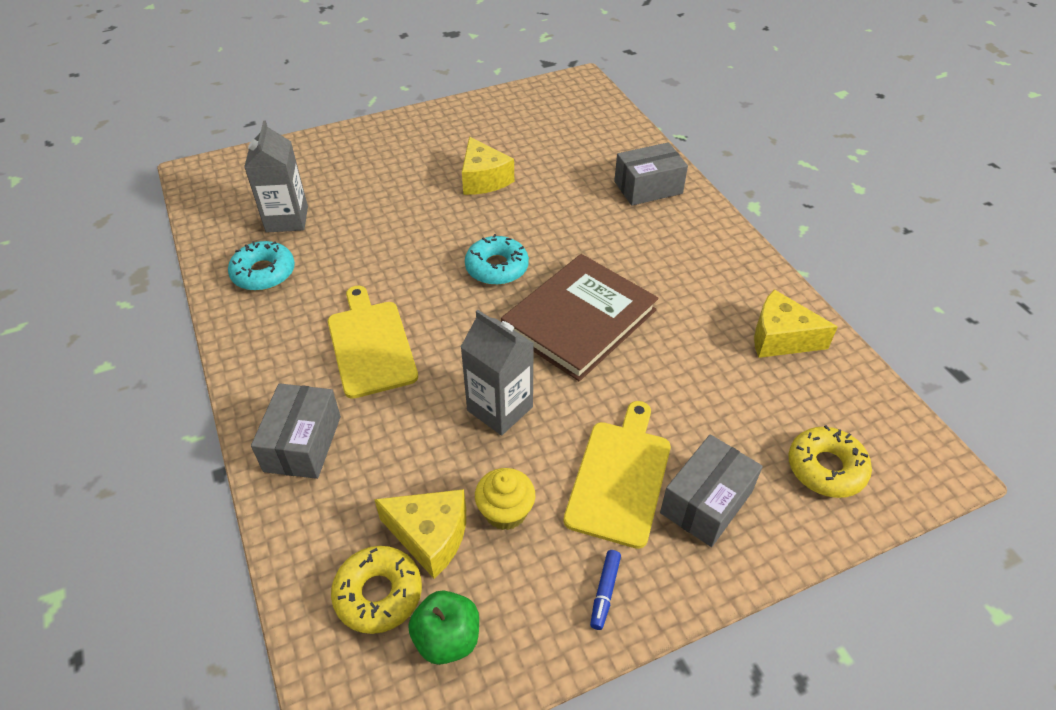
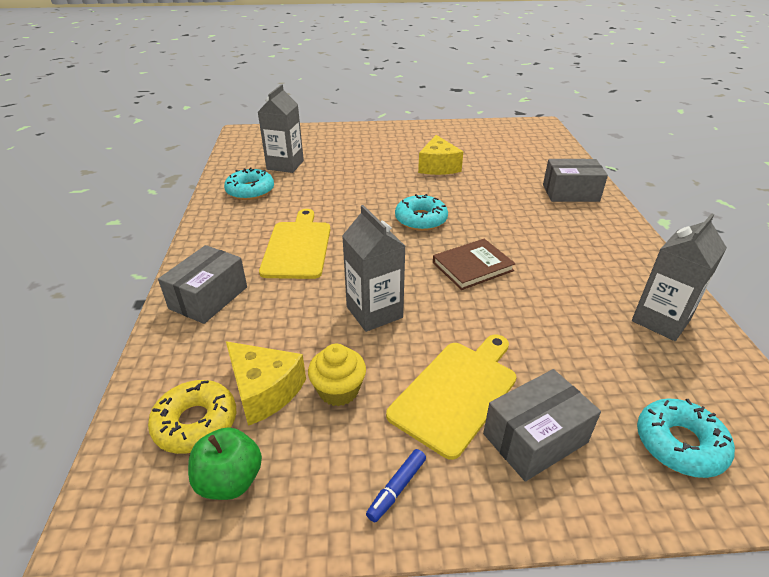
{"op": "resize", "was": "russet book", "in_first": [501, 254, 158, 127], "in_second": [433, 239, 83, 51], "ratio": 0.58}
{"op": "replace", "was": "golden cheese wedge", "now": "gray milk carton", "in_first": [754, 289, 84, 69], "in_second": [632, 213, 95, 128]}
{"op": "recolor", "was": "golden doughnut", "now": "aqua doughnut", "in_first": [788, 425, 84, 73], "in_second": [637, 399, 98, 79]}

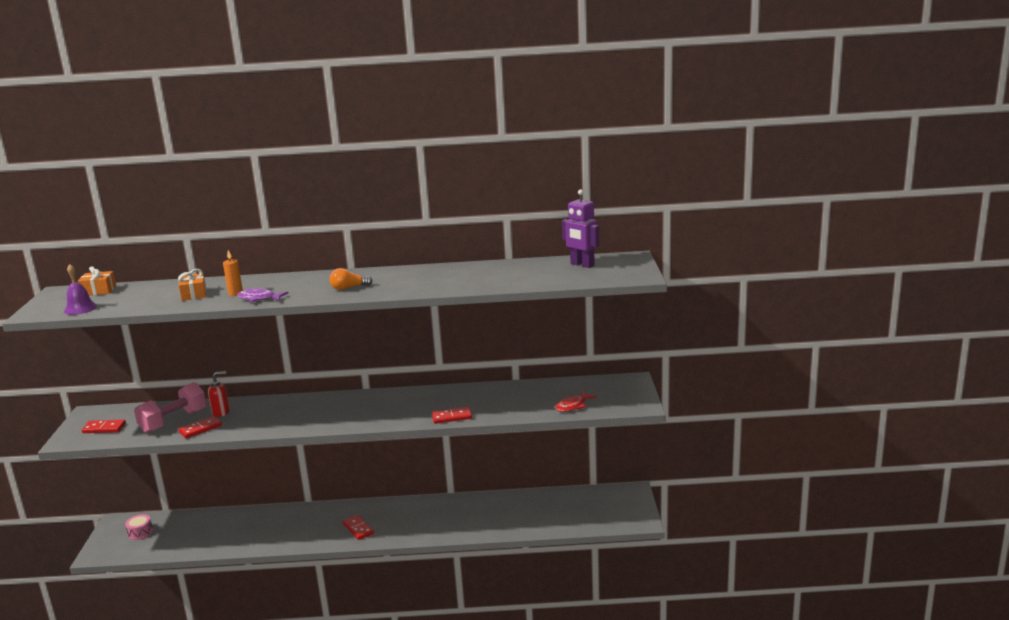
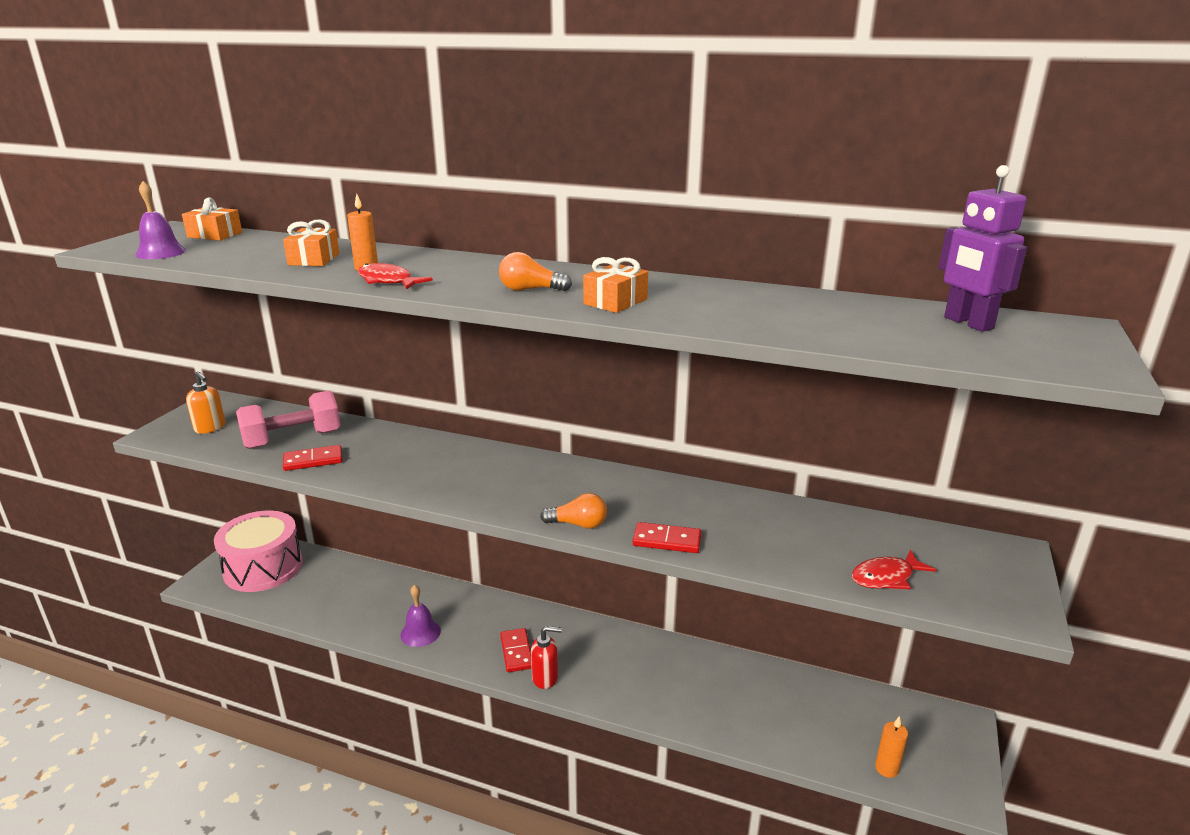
{"op": "replace", "was": "red domino piece", "now": "bright orange soap pump", "in_first": [82, 420, 44, 13], "in_second": [186, 371, 39, 63]}
{"op": "resize", "was": "rosy drum", "in_first": [125, 514, 28, 26], "in_second": [214, 510, 89, 82], "ratio": 2.39}
{"op": "move", "was": "red soap pump", "in_first": [208, 371, 22, 46], "in_second": [531, 626, 31, 63]}
{"op": "recolor", "was": "purple fish figure", "now": "red fish figure", "in_first": [237, 288, 51, 14], "in_second": [358, 263, 75, 27]}
{"op": "insert", "now": "purple hand bell", "in_second": [400, 585, 41, 62]}
{"op": "insert", "now": "bright orange light bulb", "in_second": [540, 493, 67, 36]}
{"op": "insert", "now": "bright orange present", "in_second": [583, 257, 65, 56]}
{"op": "insert", "now": "bright orange wax candle", "in_second": [875, 716, 33, 62]}

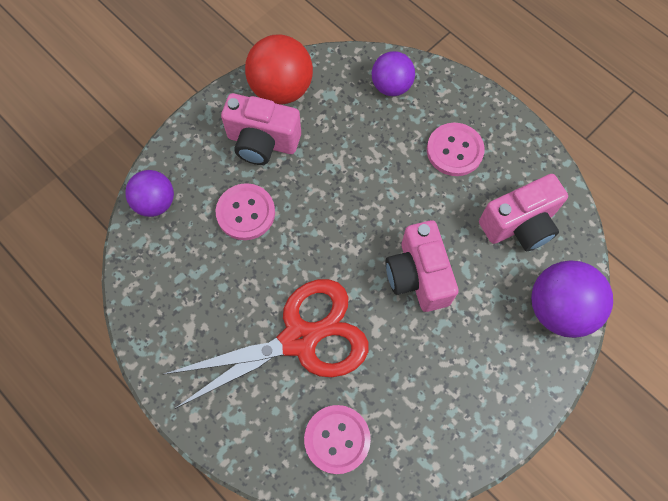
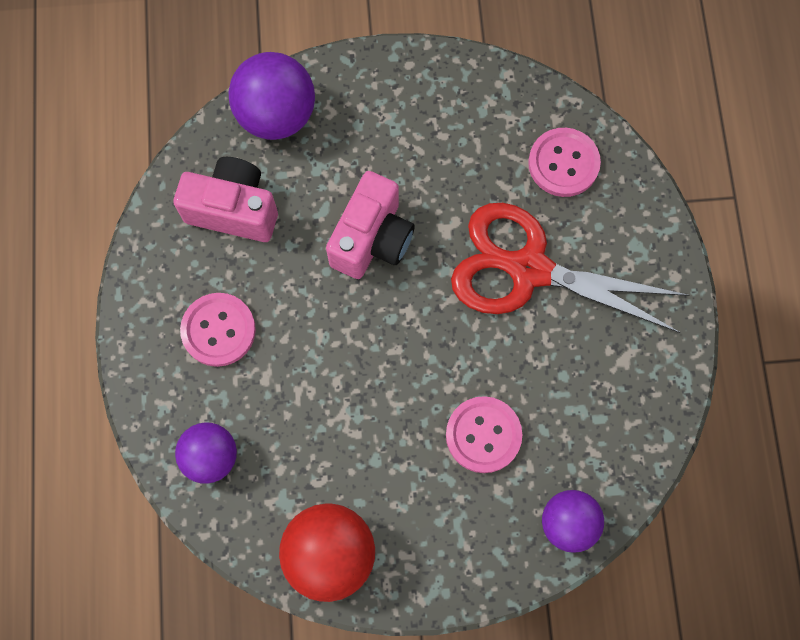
{"op": "delete", "was": "rosy compact camera", "in_first": [221, 93, 80, 72]}

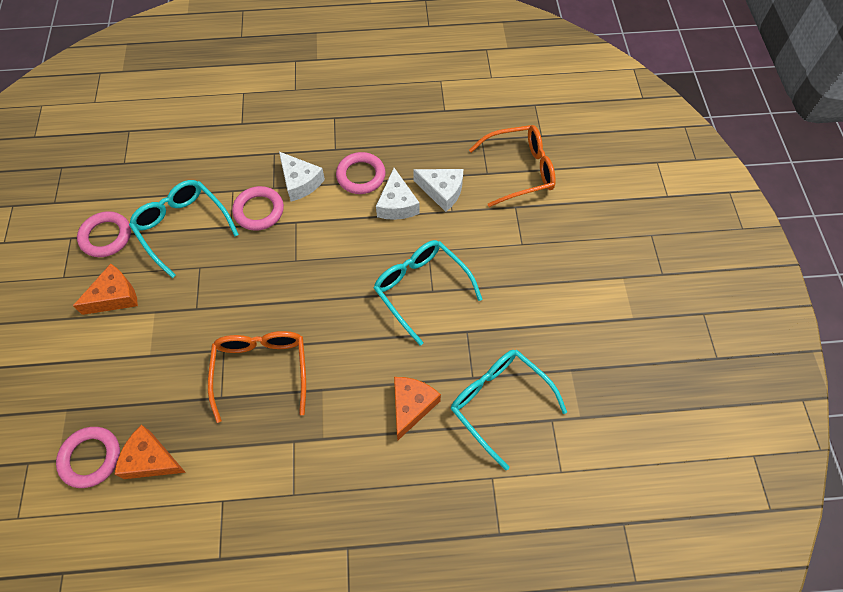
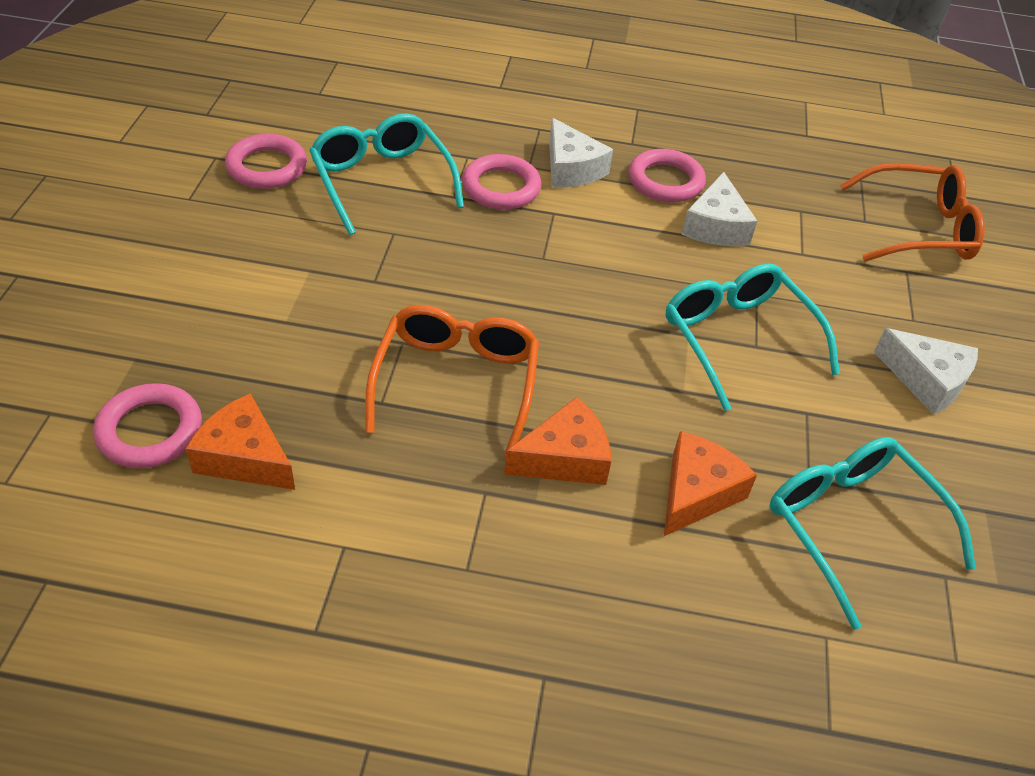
{"op": "move", "was": "bright orange cheese wedge", "in_first": [73, 263, 65, 52], "in_second": [504, 397, 108, 88]}
{"op": "move", "was": "snow-white cheese wedge", "in_first": [413, 169, 50, 43], "in_second": [874, 328, 104, 87]}

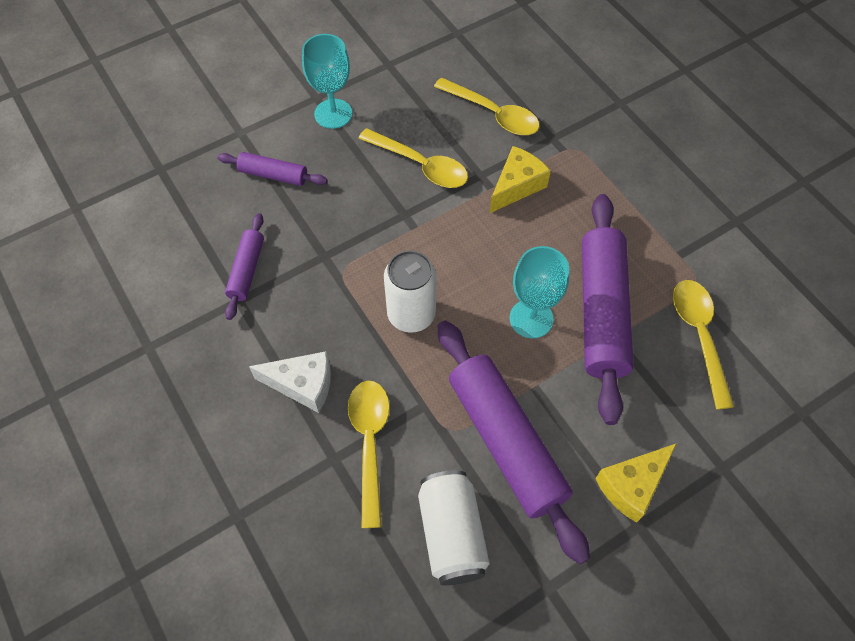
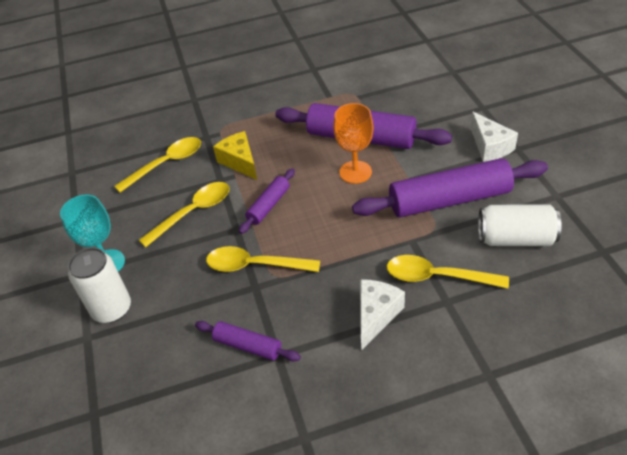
{"op": "move", "was": "purple dough roller", "in_first": [217, 152, 110, 34], "in_second": [239, 168, 56, 66]}
{"op": "move", "was": "snow-white soda can", "in_first": [384, 250, 52, 83], "in_second": [68, 247, 63, 76]}
{"op": "recolor", "was": "aqua goblet", "now": "bright orange goblet", "in_first": [510, 246, 59, 92], "in_second": [333, 103, 41, 81]}
{"op": "recolor", "was": "golden cheese wedge", "now": "snow-white cheese wedge", "in_first": [595, 443, 82, 80], "in_second": [470, 112, 48, 50]}
{"op": "move", "was": "golden tablespoon", "in_first": [673, 280, 61, 130], "in_second": [206, 246, 114, 26]}

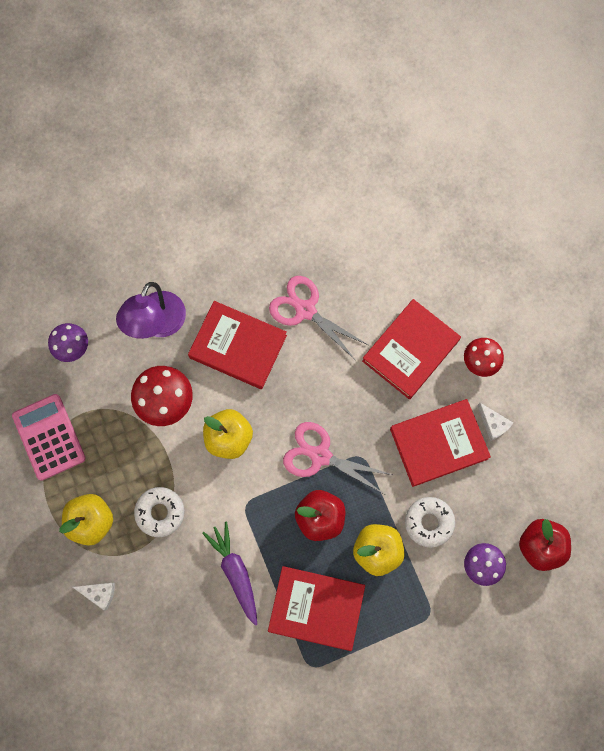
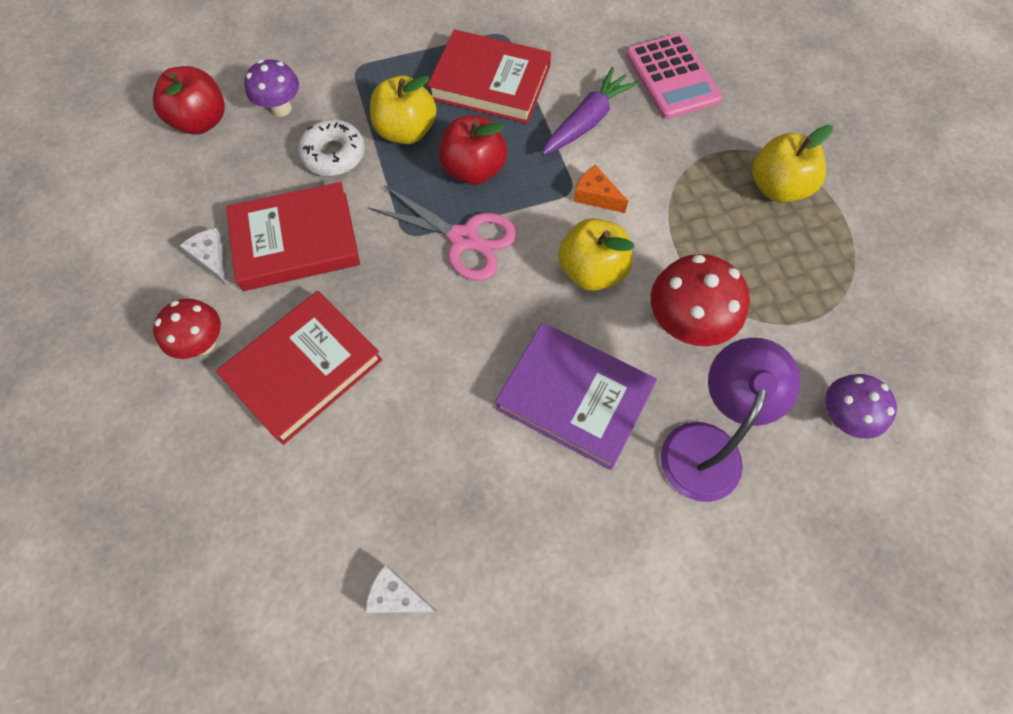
{"op": "move", "was": "rosy calculator", "in_first": [12, 394, 74, 87], "in_second": [626, 33, 96, 86]}
{"op": "move", "was": "snow-white cheese wedge", "in_first": [73, 583, 42, 27], "in_second": [365, 564, 72, 49]}
{"op": "delete", "was": "snow-white doughnut", "in_first": [134, 487, 50, 50]}
{"op": "recolor", "was": "red book", "now": "purple book", "in_first": [188, 301, 99, 88], "in_second": [495, 323, 162, 147]}
{"op": "rotate", "was": "purple toy carrot", "in_first": [202, 522, 55, 104], "in_second": [542, 67, 97, 88], "clockwise": -120}
{"op": "delete", "was": "rosy pair of scissors", "in_first": [269, 276, 99, 84]}
{"op": "insert", "now": "bright orange cheese wedge", "in_second": [573, 165, 55, 48]}

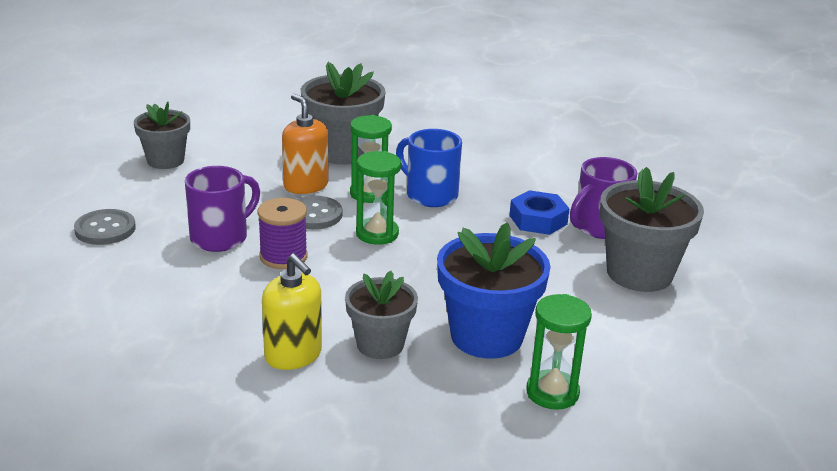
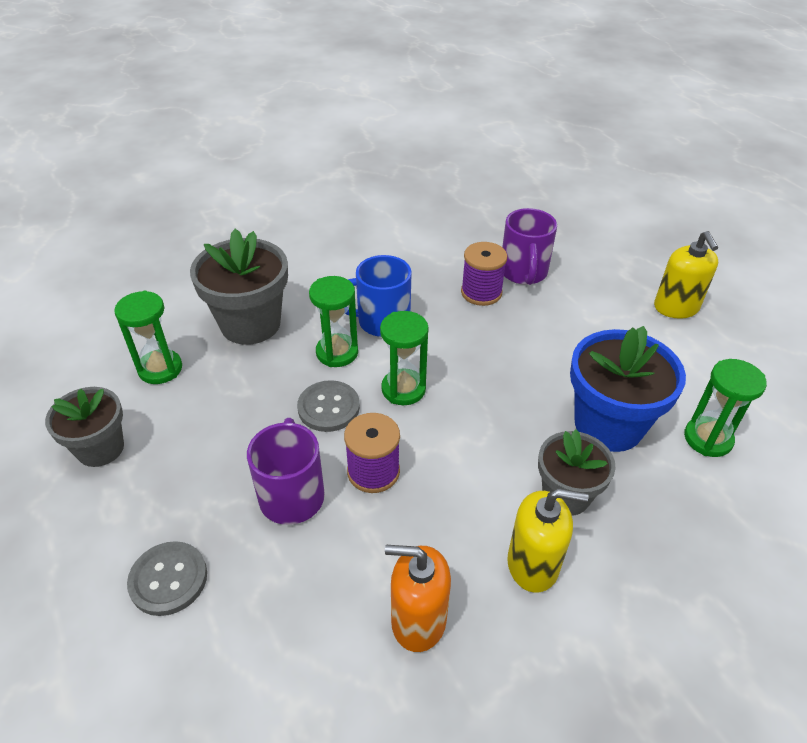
{"op": "move", "was": "bright orange soap pump", "in_first": [282, 94, 47, 100], "in_second": [385, 545, 66, 107]}
{"op": "replace", "was": "royal blue hex nut", "now": "purple spool", "in_first": [509, 190, 61, 45], "in_second": [461, 242, 46, 64]}
{"op": "delete", "was": "gray flower pot", "in_first": [600, 167, 104, 125]}
{"op": "insert", "now": "leaf-green sand timer", "in_second": [114, 291, 68, 93]}
{"op": "insert", "now": "golden soap pump", "in_second": [654, 231, 64, 88]}

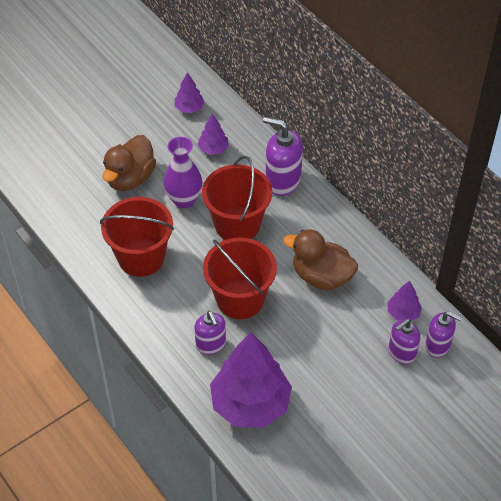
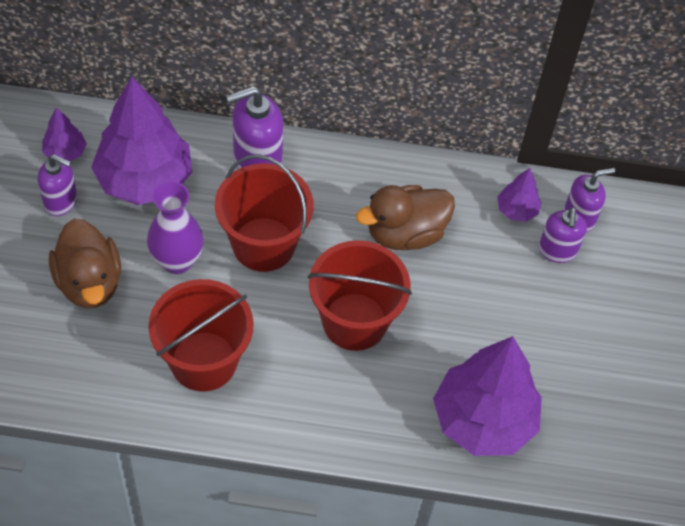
{"op": "move", "was": "purple soap pump", "in_first": [194, 311, 32, 44], "in_second": [38, 154, 39, 62]}
{"op": "resize", "was": "purple fir tree", "in_first": [197, 114, 32, 41], "in_second": [91, 76, 101, 129], "ratio": 2.21}

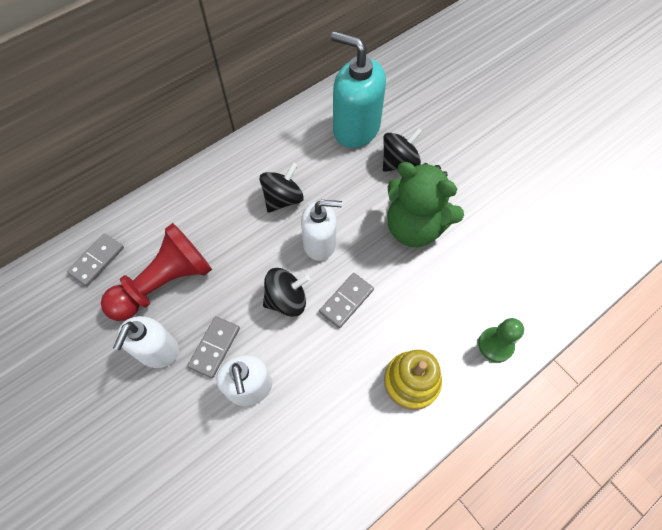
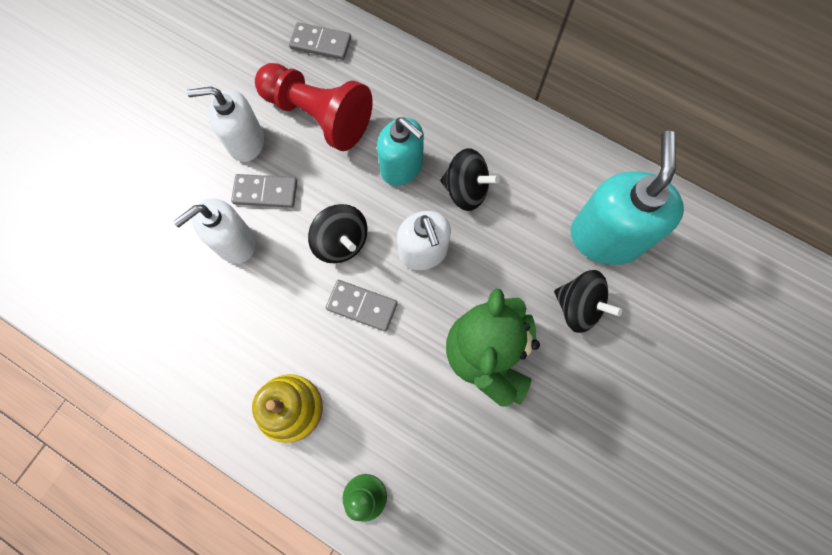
{"op": "insert", "now": "aqua soap pump", "in_second": [377, 118, 47, 68]}

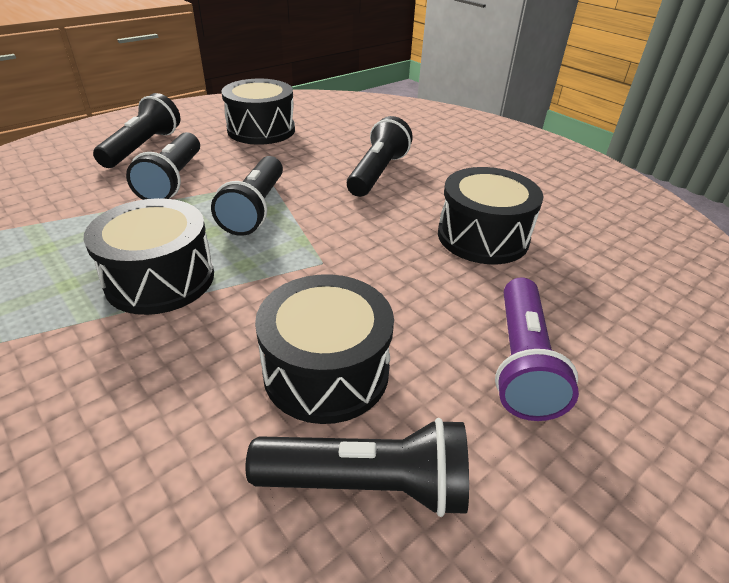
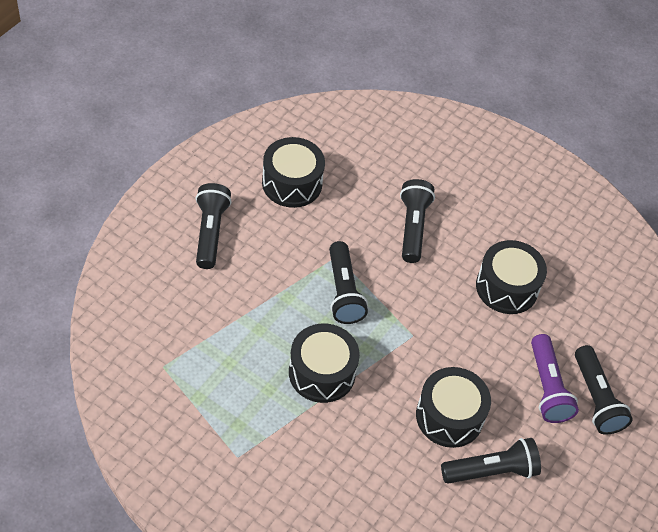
{"op": "move", "was": "black pocket torch", "in_first": [126, 132, 74, 68], "in_second": [575, 345, 58, 90]}

